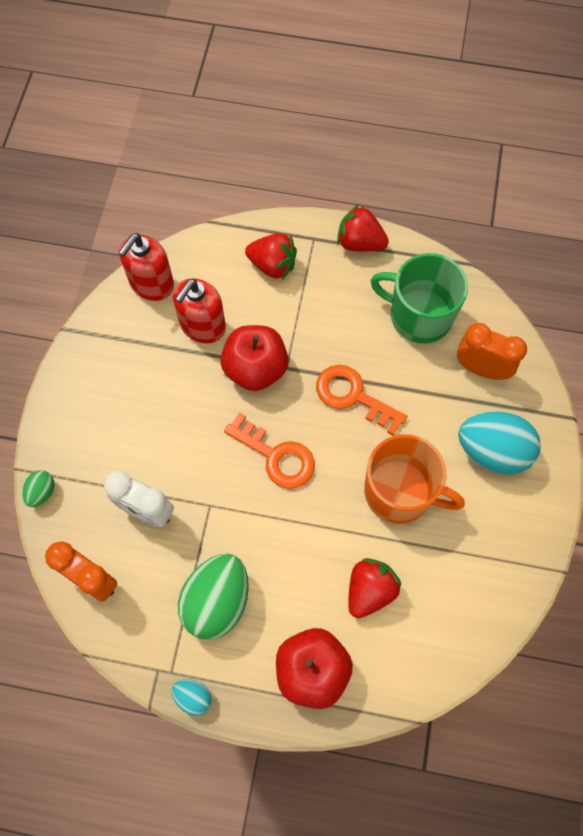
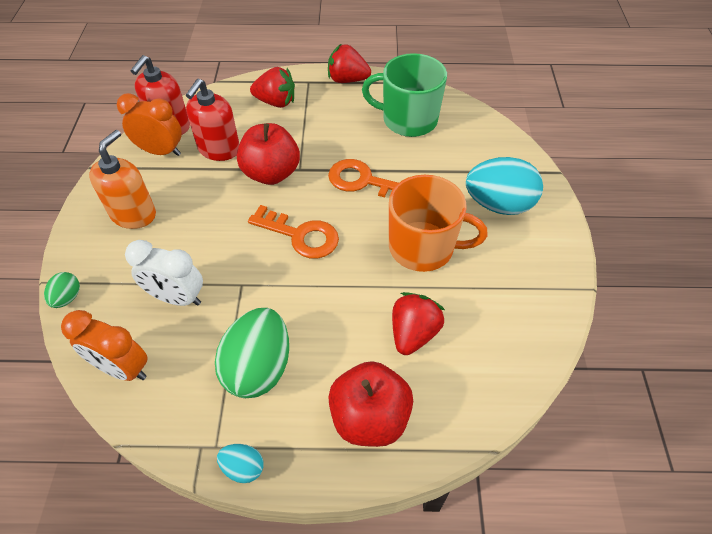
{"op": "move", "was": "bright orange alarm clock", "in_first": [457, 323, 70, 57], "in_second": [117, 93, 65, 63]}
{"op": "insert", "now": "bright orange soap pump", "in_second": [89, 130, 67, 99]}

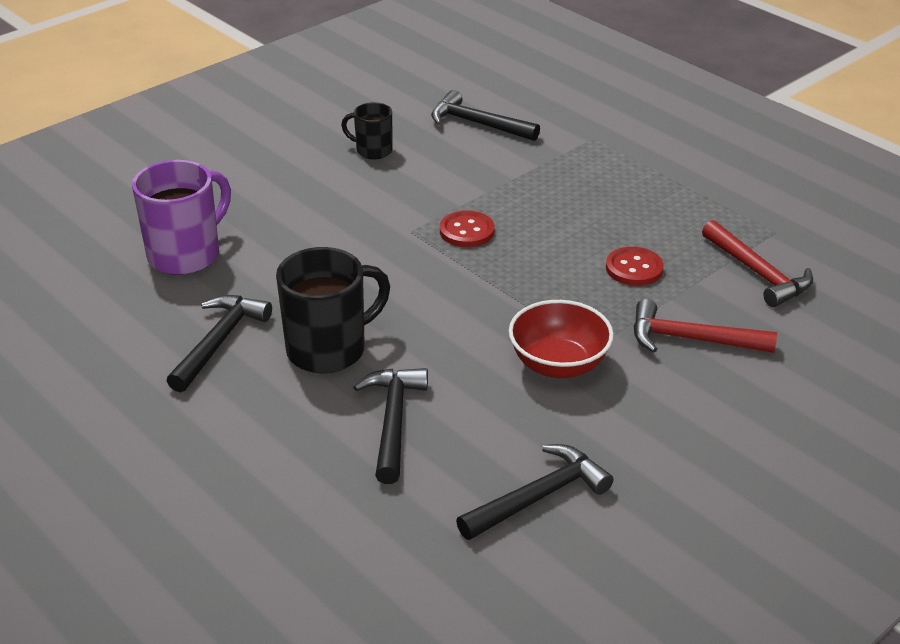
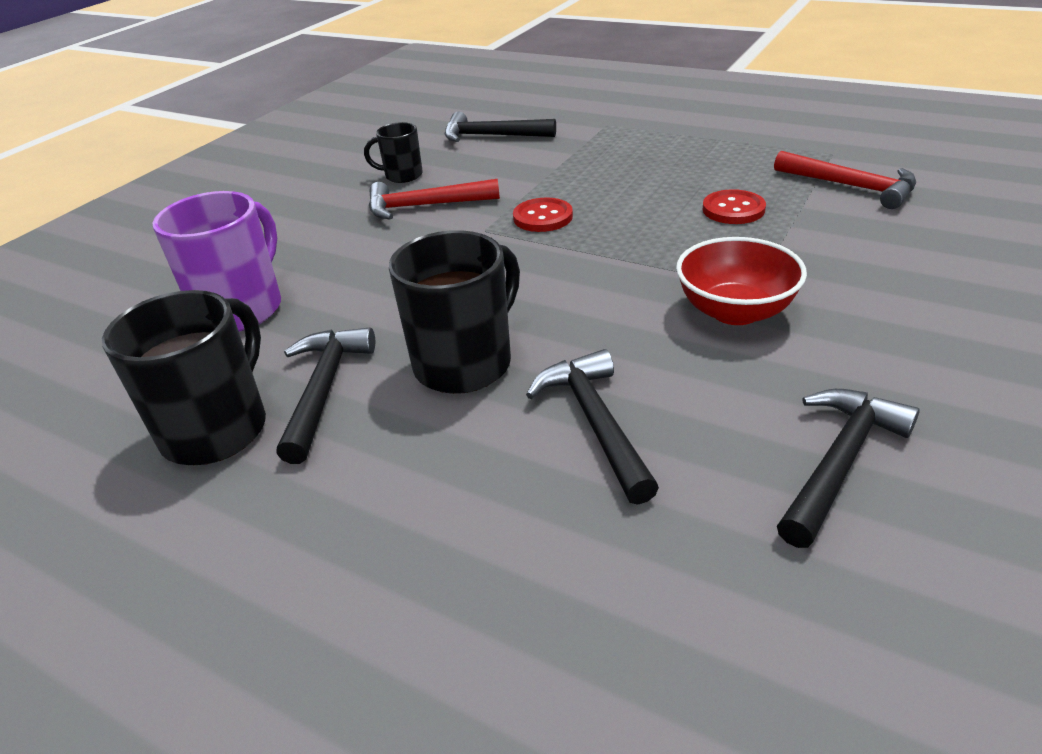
{"op": "move", "was": "red carpenter's hammer", "in_first": [633, 299, 144, 54], "in_second": [369, 179, 131, 41]}
{"op": "insert", "now": "black coffee mug", "in_second": [102, 290, 164, 175]}

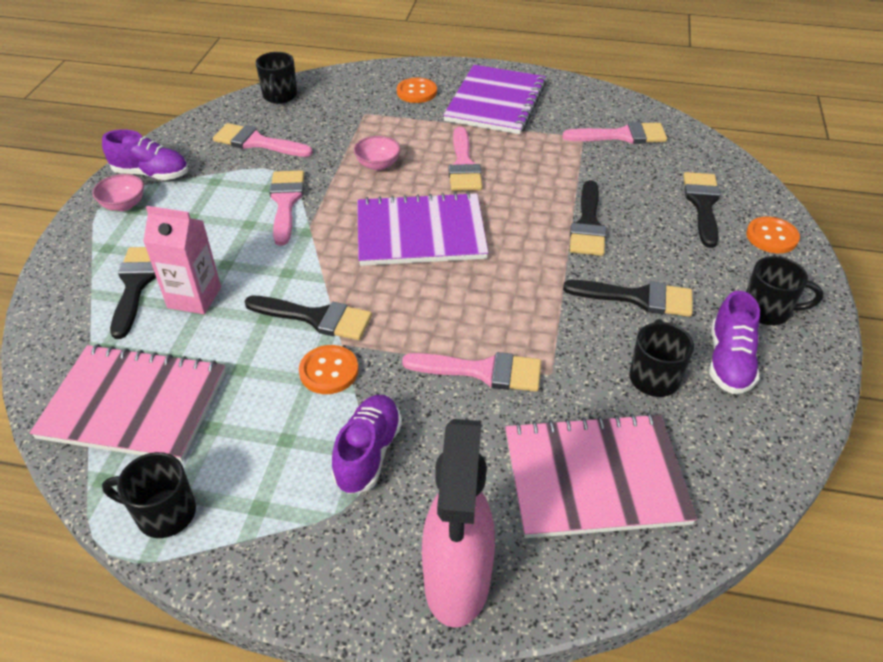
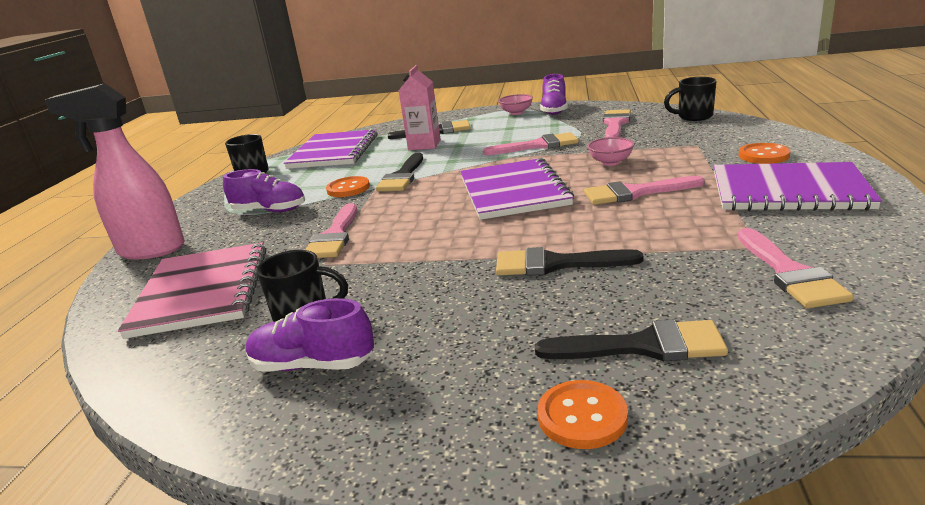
{"op": "recolor", "was": "rosy notebook", "now": "purple notebook", "in_first": [30, 344, 196, 118], "in_second": [284, 129, 93, 40]}
{"op": "delete", "was": "black brush", "in_first": [563, 280, 130, 37]}
{"op": "delete", "was": "black coffee mug", "in_first": [746, 256, 77, 69]}

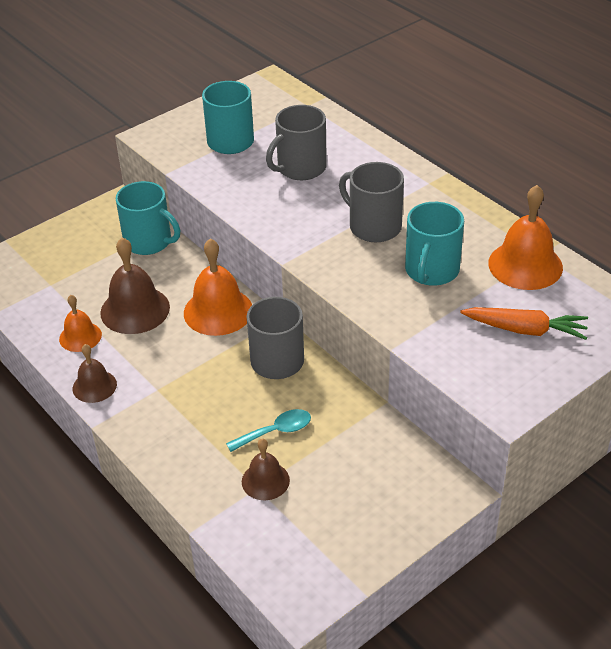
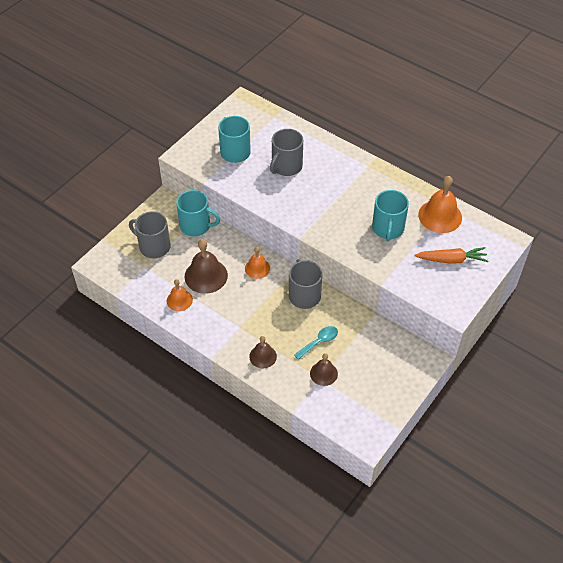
{"op": "move", "was": "russet hand bell", "in_first": [73, 344, 44, 59], "in_second": [249, 336, 28, 32]}
{"op": "resize", "was": "bright orange hand bell", "in_first": [184, 238, 68, 98], "in_second": [245, 247, 25, 32], "ratio": 0.6}
{"op": "move", "was": "gray coffee mug", "in_first": [339, 162, 65, 81], "in_second": [129, 211, 42, 47]}

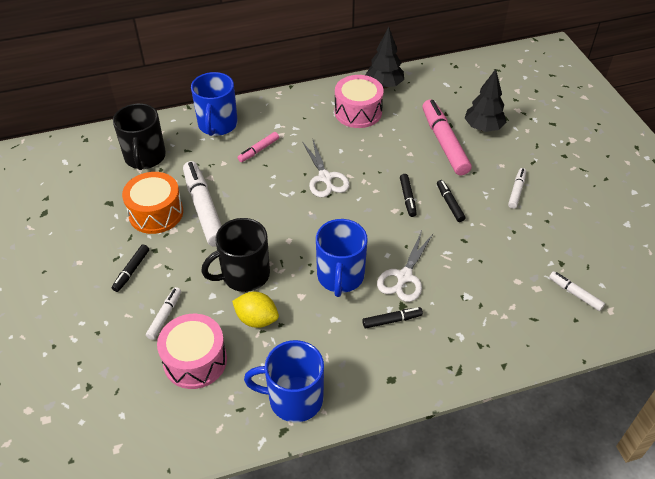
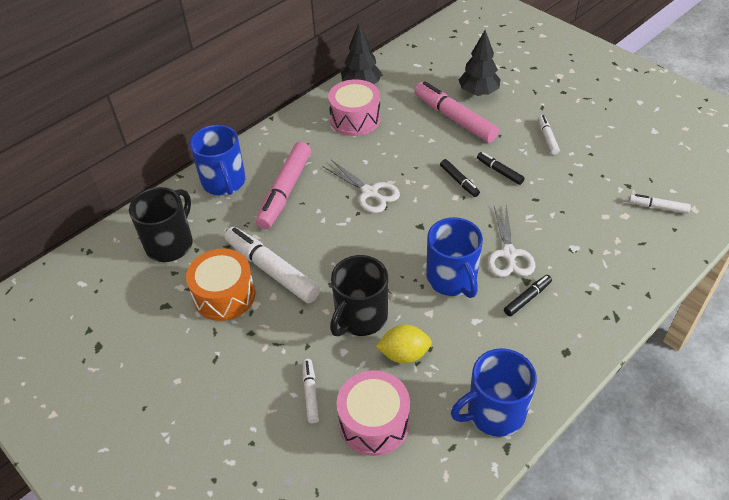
{"op": "delete", "was": "black marker", "in_first": [112, 245, 37, 47]}
{"op": "rotate", "was": "black coffee mug", "in_first": [113, 103, 53, 67], "in_second": [129, 187, 64, 75], "clockwise": -120}
{"op": "resize", "was": "rosy marker", "in_first": [238, 132, 41, 30], "in_second": [256, 142, 55, 87], "ratio": 2.02}

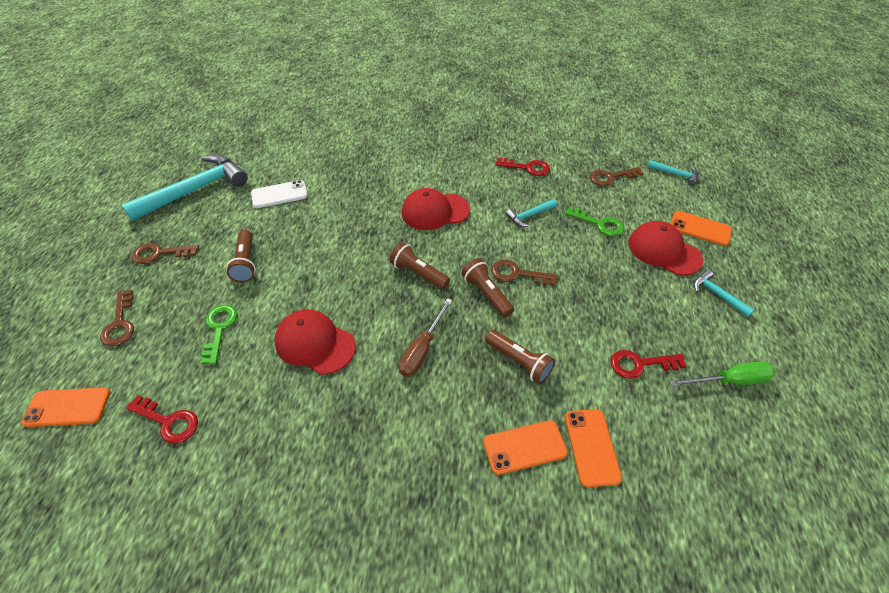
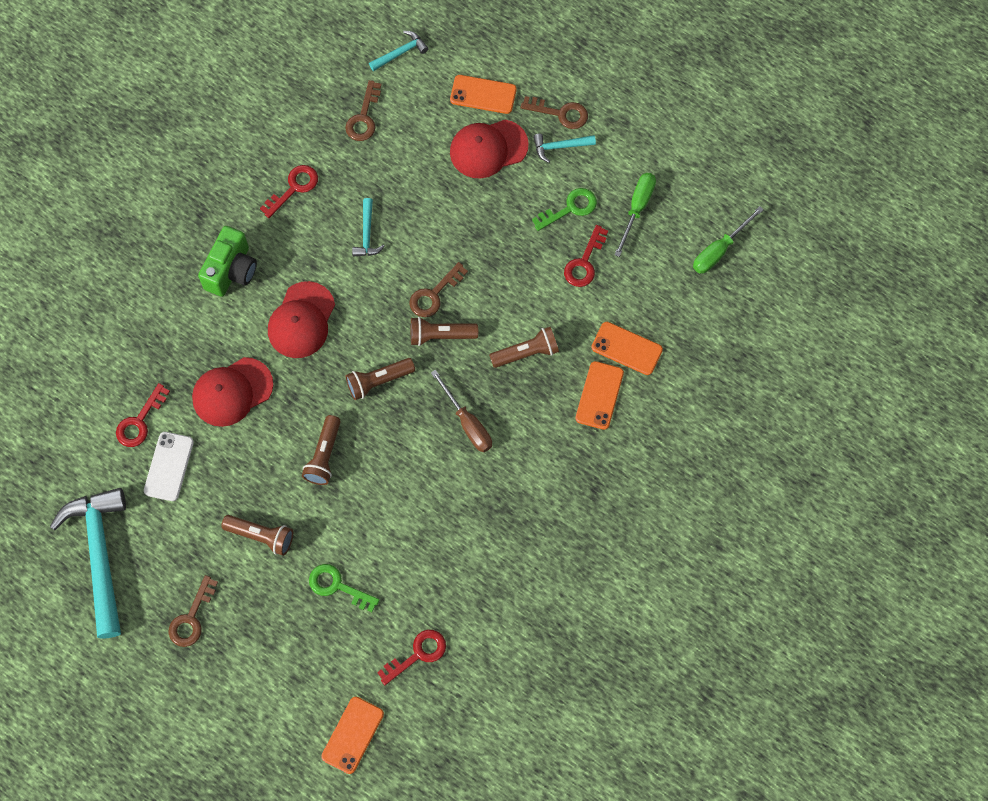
{"op": "move", "was": "russet latchkey", "in_first": [100, 290, 34, 57], "in_second": [521, 96, 67, 33]}
{"op": "move", "was": "red baseball cap", "in_first": [274, 309, 82, 66], "in_second": [192, 357, 81, 70]}
{"op": "move", "was": "leaf-green latchkey", "in_first": [564, 206, 60, 30], "in_second": [532, 188, 65, 43]}
{"op": "rotate", "was": "bright orange smartphone", "in_first": [670, 211, 62, 35], "in_second": [450, 75, 66, 39], "clockwise": 45}
{"op": "insert", "now": "red latchkey", "in_second": [116, 383, 54, 64]}
{"op": "insert", "now": "leaf-green compact camera", "in_second": [198, 226, 59, 71]}
{"op": "insert", "now": "russet pocket torch", "in_second": [302, 415, 39, 70]}
{"op": "insert", "now": "leaf-green flat screwdriver", "in_second": [693, 206, 71, 68]}

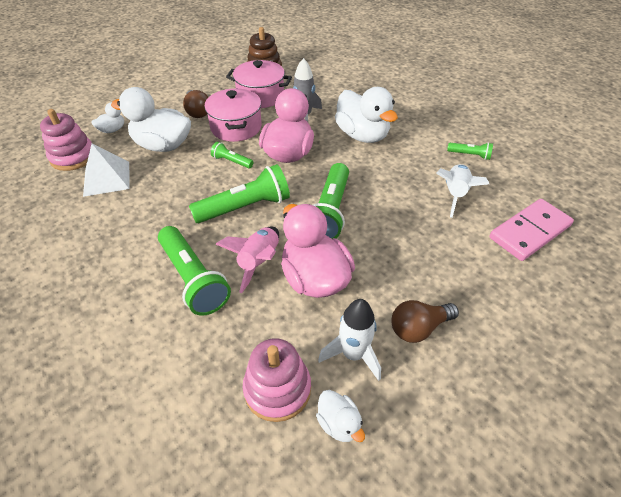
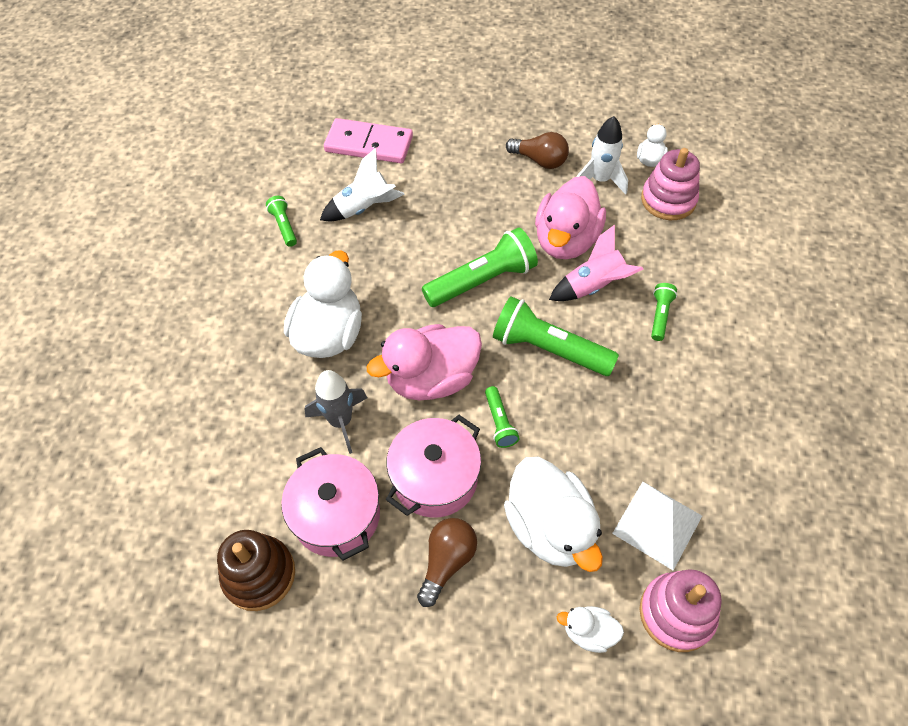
{"op": "resize", "was": "leaf-green pocket torch", "in_first": [158, 226, 73, 90], "in_second": [651, 283, 26, 58], "ratio": 0.5}

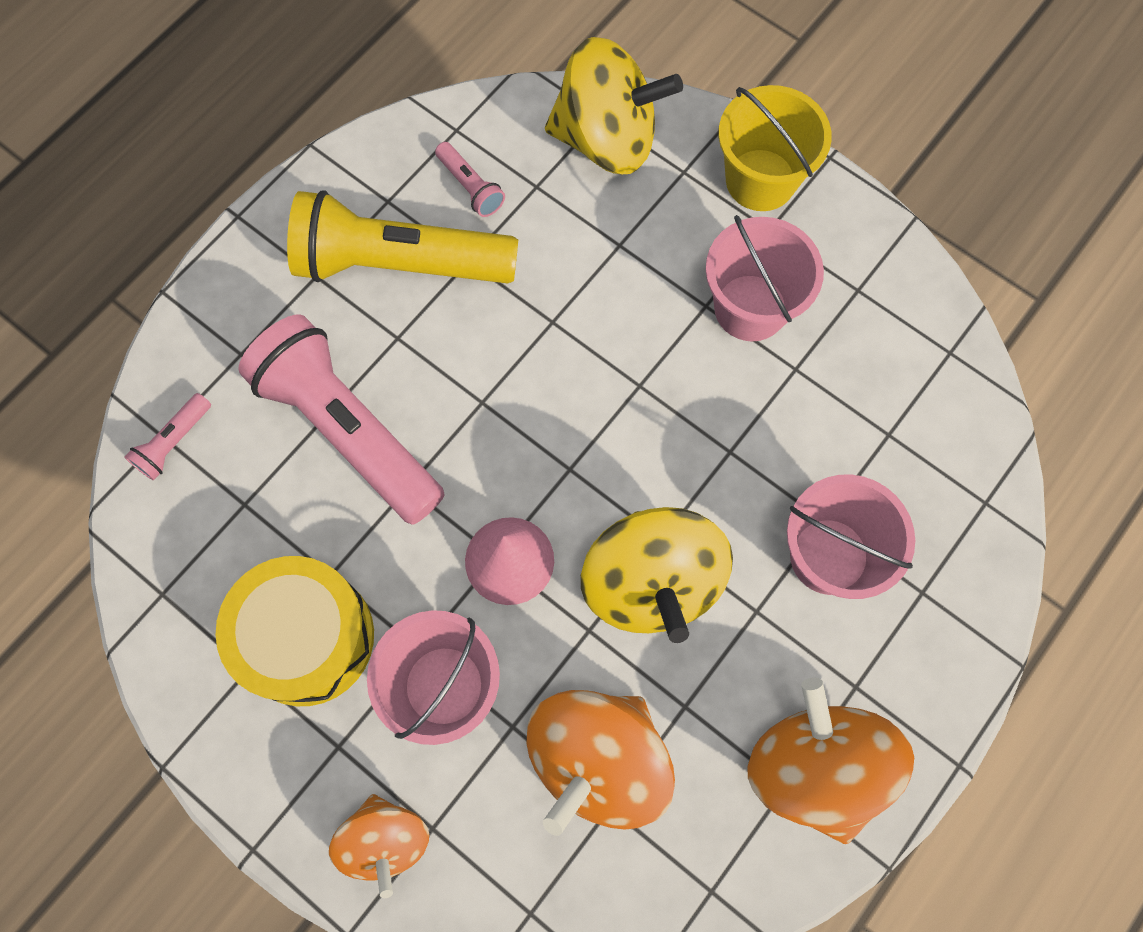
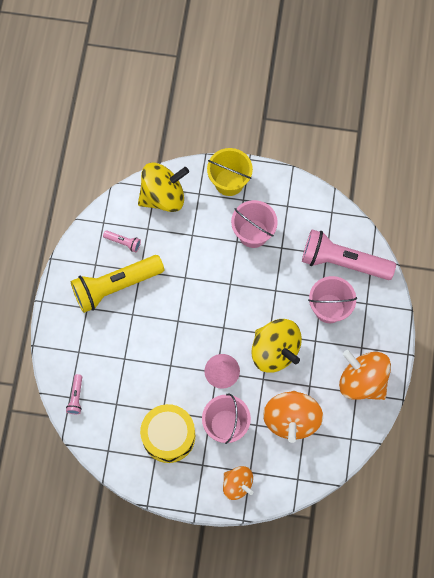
{"op": "move", "was": "rosy pocket torch", "in_first": [239, 314, 206, 211], "in_second": [302, 230, 94, 50]}

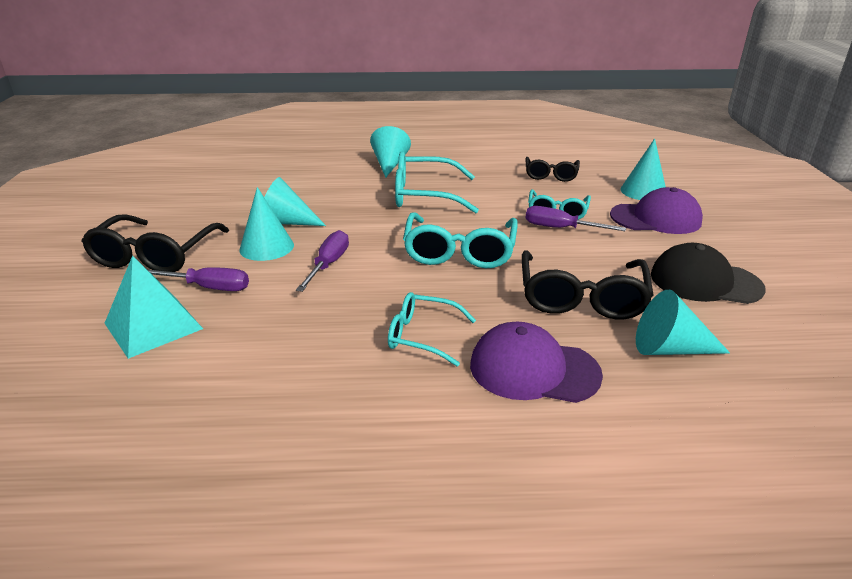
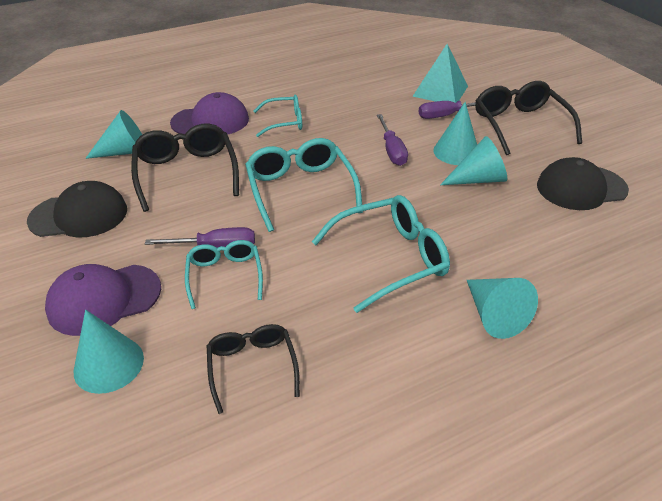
{"op": "insert", "now": "black baseball cap", "in_second": [537, 157, 92, 53]}

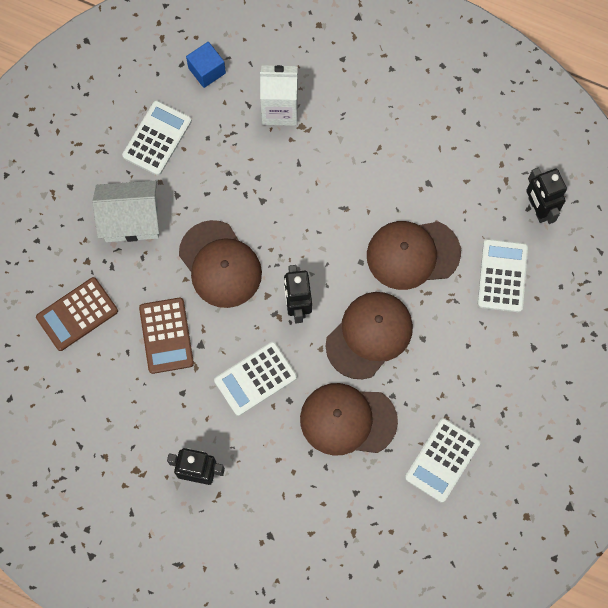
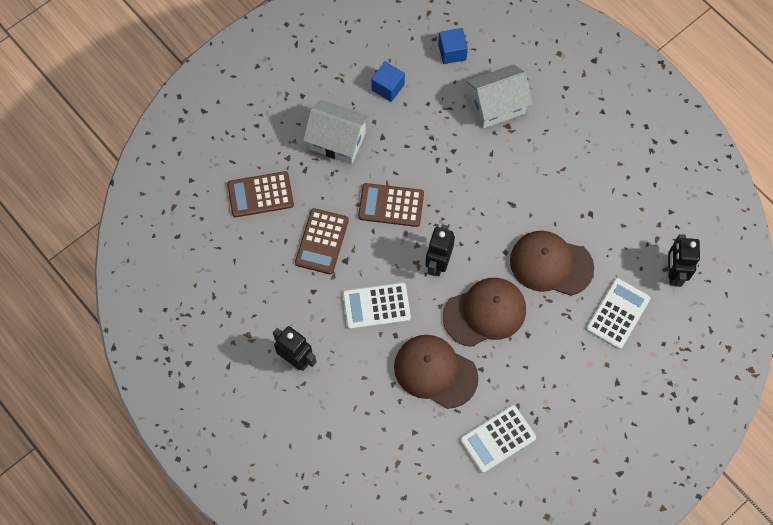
{"op": "replace", "was": "snow-white calculator", "now": "royal blue cube", "in_first": [122, 100, 70, 75], "in_second": [371, 62, 34, 40]}
{"op": "replace", "was": "russet baseball cap", "now": "russet calculator", "in_first": [179, 220, 83, 88], "in_second": [358, 183, 66, 44]}
{"op": "replace", "was": "snow-white milk carton", "now": "snow-white toy house", "in_first": [260, 65, 38, 61], "in_second": [466, 64, 67, 64]}

